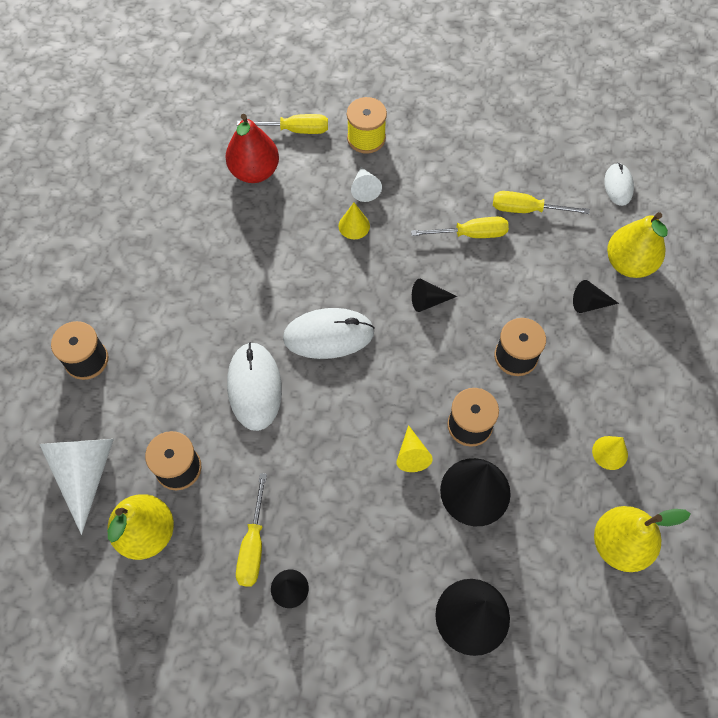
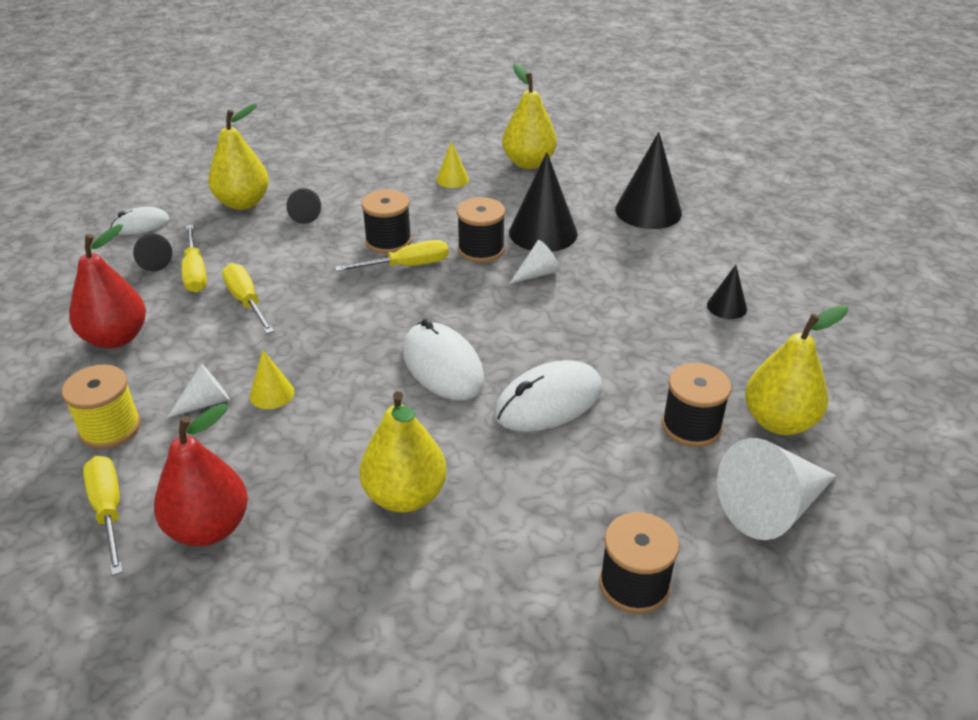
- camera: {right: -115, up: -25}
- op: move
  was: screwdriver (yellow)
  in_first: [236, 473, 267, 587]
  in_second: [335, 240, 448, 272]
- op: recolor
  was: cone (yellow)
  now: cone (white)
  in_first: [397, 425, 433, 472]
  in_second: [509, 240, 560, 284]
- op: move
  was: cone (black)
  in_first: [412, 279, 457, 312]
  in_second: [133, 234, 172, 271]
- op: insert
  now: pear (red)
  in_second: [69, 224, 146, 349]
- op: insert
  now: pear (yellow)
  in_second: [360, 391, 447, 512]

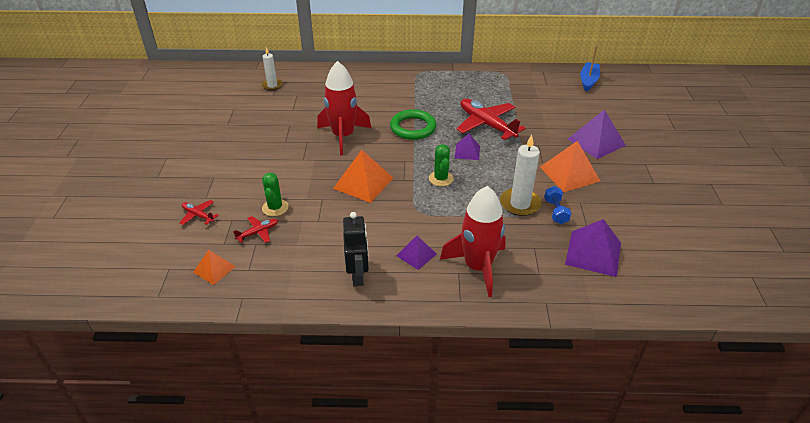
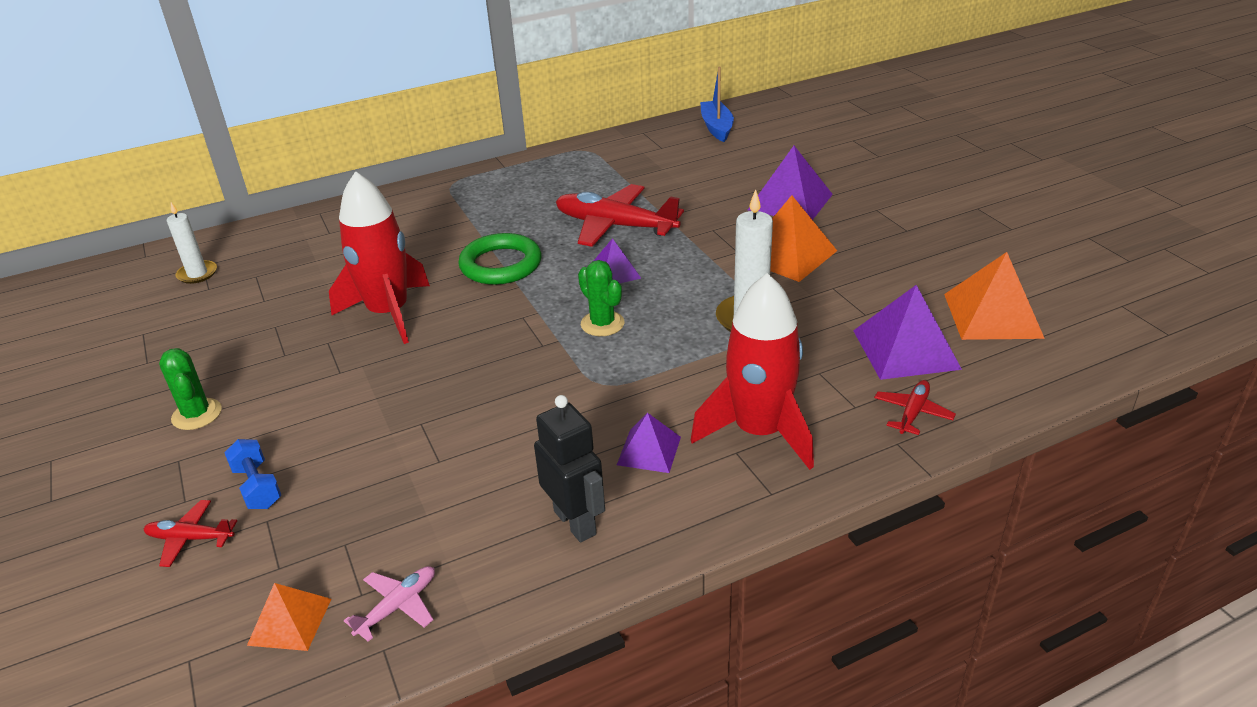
- camera: {right: -25, up: -5}
- op: move
  was: plane (red)
  in_first: [233, 216, 278, 243]
  in_second: [874, 380, 956, 435]
- op: move
  was: cactus (green)
  in_first: [262, 173, 288, 216]
  in_second: [159, 348, 222, 430]
- op: move
  was: pyramid (orange)
  in_first: [333, 150, 393, 203]
  in_second: [944, 252, 1045, 340]
- op: move
  was: dumbbell (blue)
  in_first: [544, 186, 571, 224]
  in_second: [224, 439, 281, 509]
- op: insert
  now: plane (pink)
  in_second: [344, 566, 435, 642]

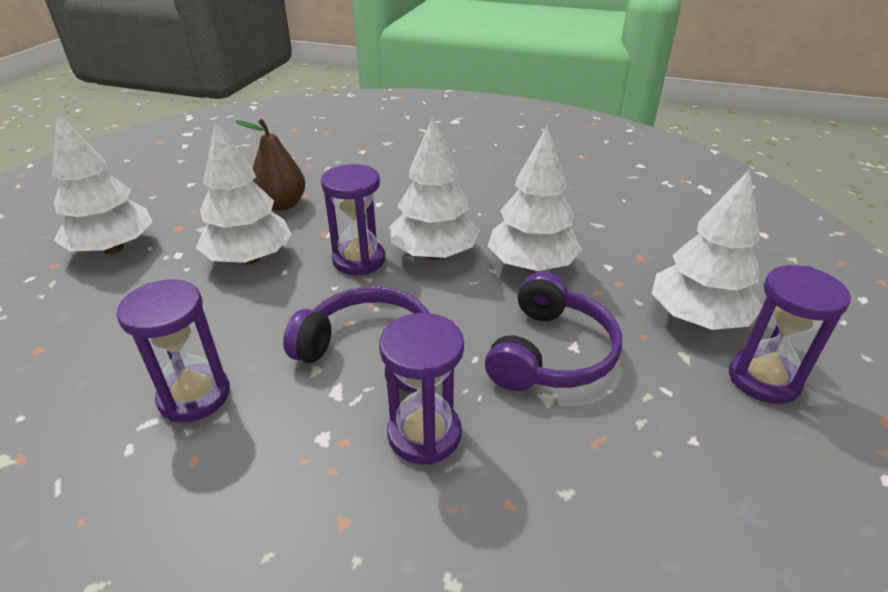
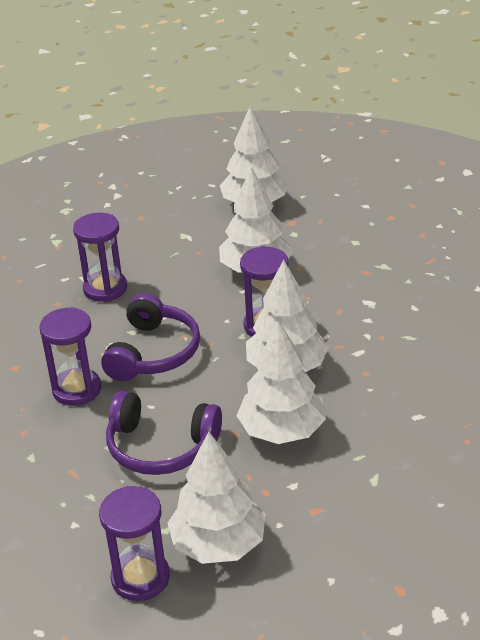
- camera: {right: 85, up: 0}
- op: delete
  was: pear (brown)
  in_first: [235, 119, 306, 211]

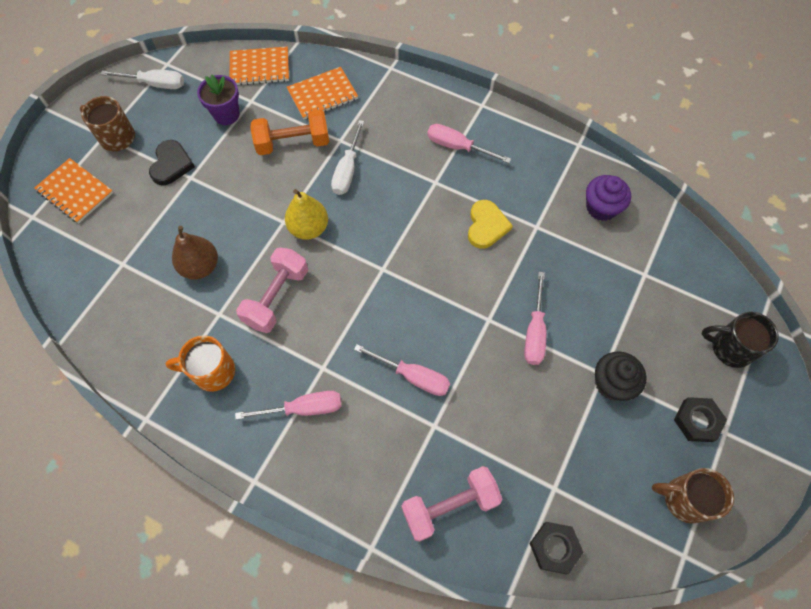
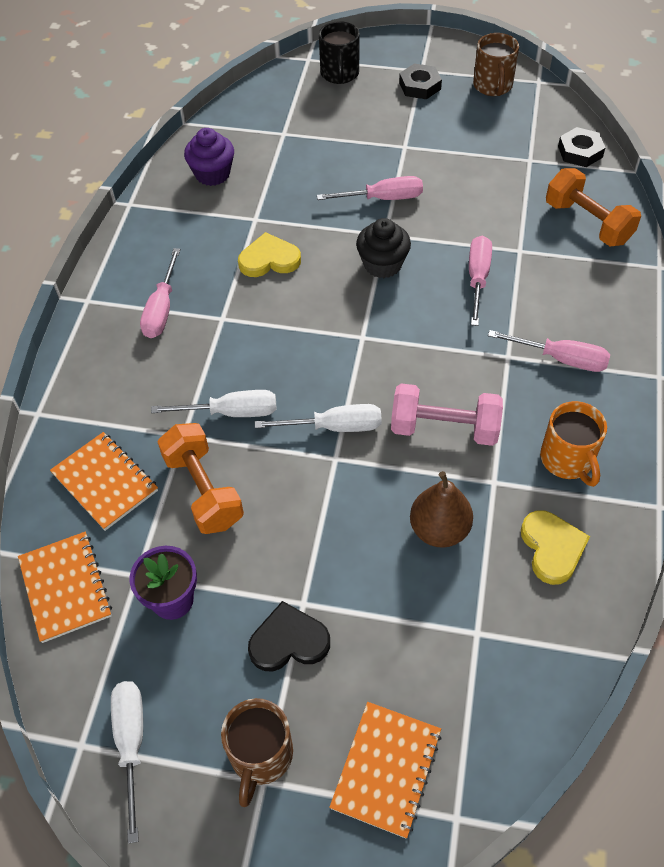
- camera: {right: -105, up: -10}
- op: rotate
  was: screwdriver (pink)
  in_first: [235, 391, 342, 420]
  in_second: [488, 330, 610, 372]
  clockwise: 135
- op: replace
  was: pear (yellow)
  now: screwdriver (white)
  in_first: [285, 189, 328, 240]
  in_second: [255, 404, 382, 432]
- op: recolor
  was: dumbbell (pink)
  now: dumbbell (orange)
  in_first: [402, 466, 502, 542]
  in_second: [546, 168, 641, 246]
- op: move
  was: cupcake (black)
  in_first: [595, 352, 646, 401]
  in_second: [356, 218, 411, 278]
- op: insert
  now: heart (yellow)
  in_second: [521, 510, 590, 585]

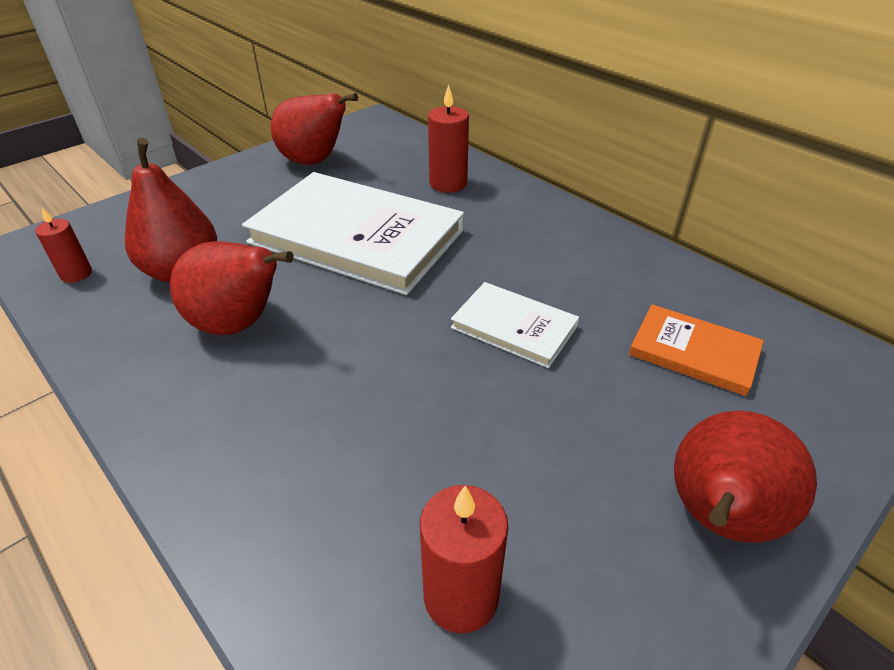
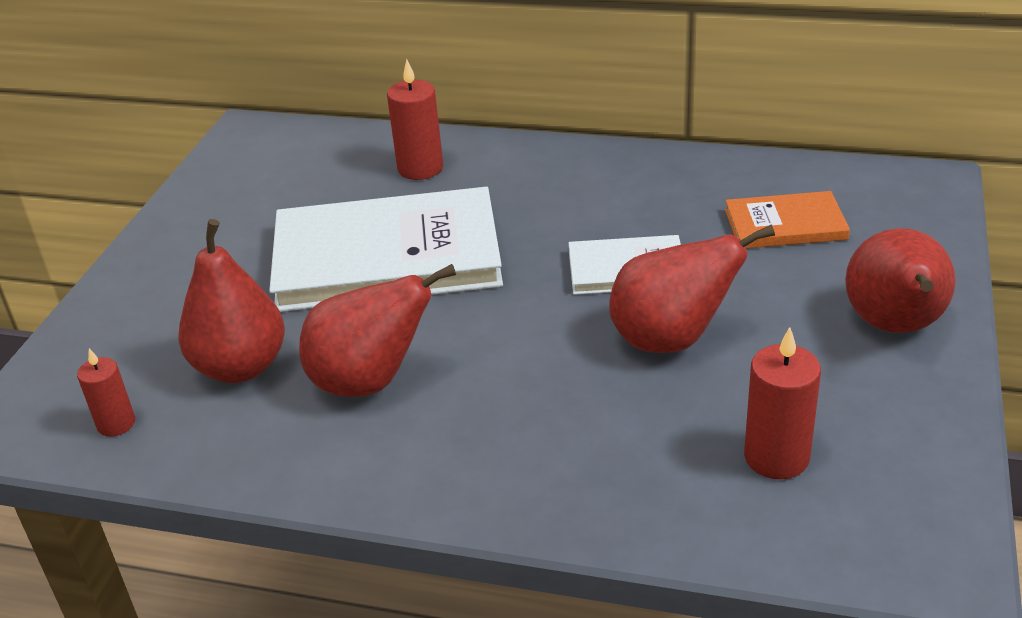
- camera: {right: -30, up: -5}
- op: move
  was: pear (red)
  in_first: [271, 93, 358, 165]
  in_second: [609, 225, 775, 353]

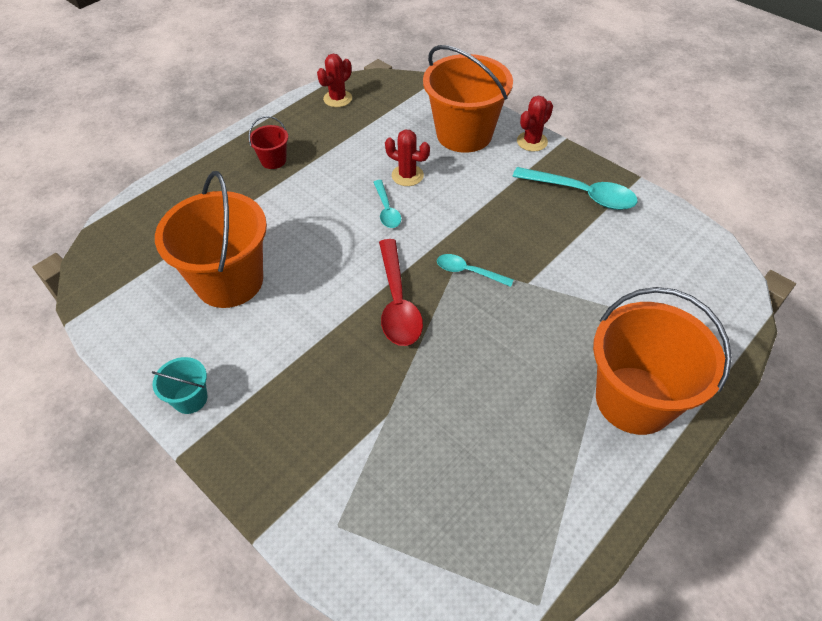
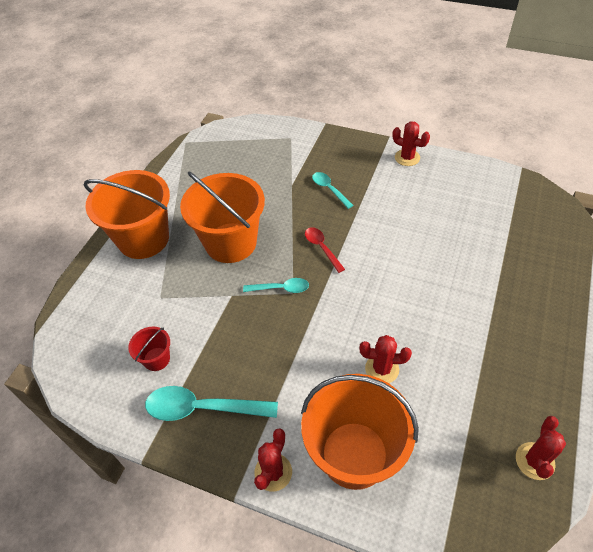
- camera: {right: 160, up: 0}
- op: replace
  was: bucket (turquoise)
  now: cactus (red)
  in_first: [151, 357, 207, 414]
  in_second: [392, 121, 430, 166]
- op: move
  was: bucket (orange)
  in_first: [155, 171, 267, 308]
  in_second: [180, 172, 265, 263]
- op: move
  was: bucket (red)
  in_first: [249, 116, 288, 169]
  in_second: [128, 327, 170, 371]
- op: move
  was: spoon (turquoise)
  in_first: [374, 180, 401, 228]
  in_second: [312, 172, 354, 209]
- op: resize
  was: spoon (red)
  in_first: [379, 239, 423, 346]
  in_second: [305, 227, 345, 273]
  ratio: 0.58

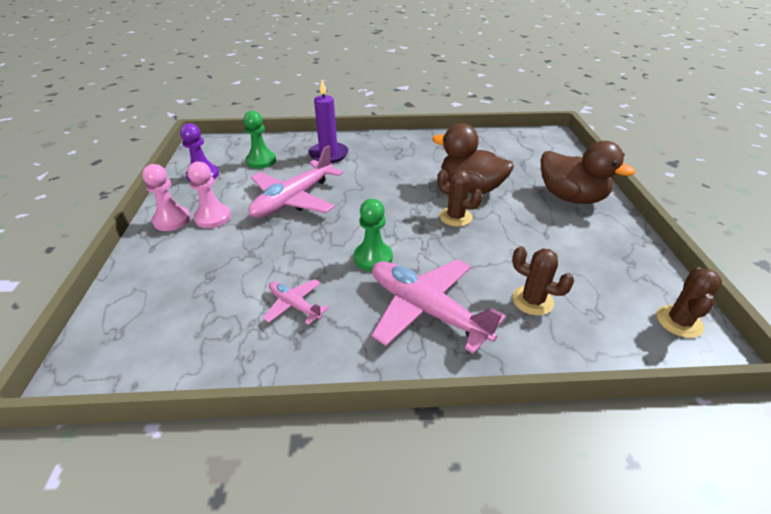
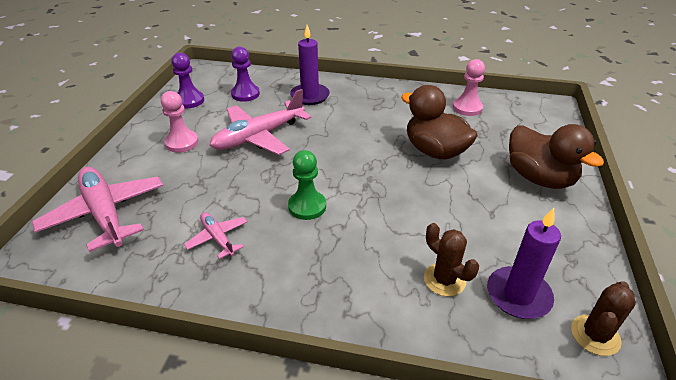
- camera: {right: 15, up: 0}
- op: move
  was: pawn (pink)
  in_first: [142, 164, 190, 231]
  in_second: [453, 59, 485, 116]
- op: recolor
  was: pawn (green)
  now: pawn (purple)
  in_first: [244, 111, 276, 169]
  in_second: [231, 47, 260, 102]
- op: move
  was: plane (pink)
  in_first: [371, 259, 506, 354]
  in_second: [32, 167, 163, 252]
- op: delete
  was: cactus (brown)
  in_first: [437, 170, 483, 227]
- op: insert
  now: candle (purple)
  in_second: [487, 208, 561, 319]

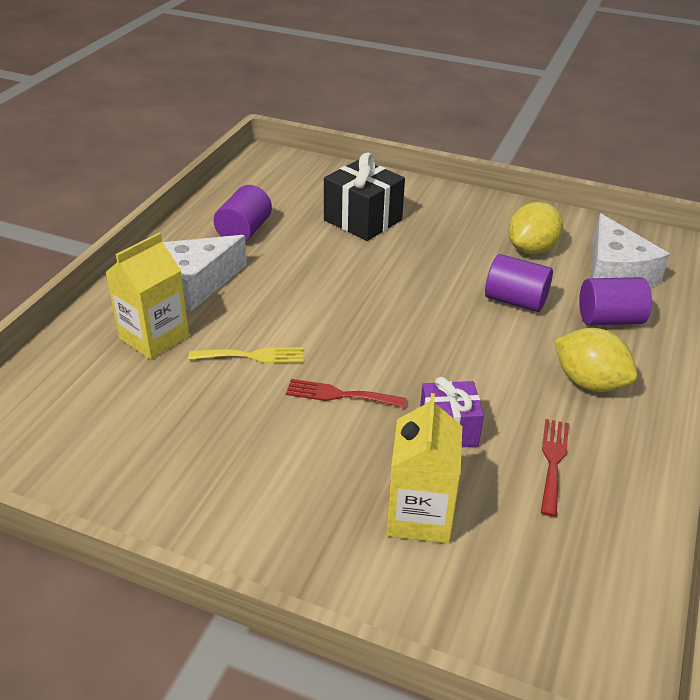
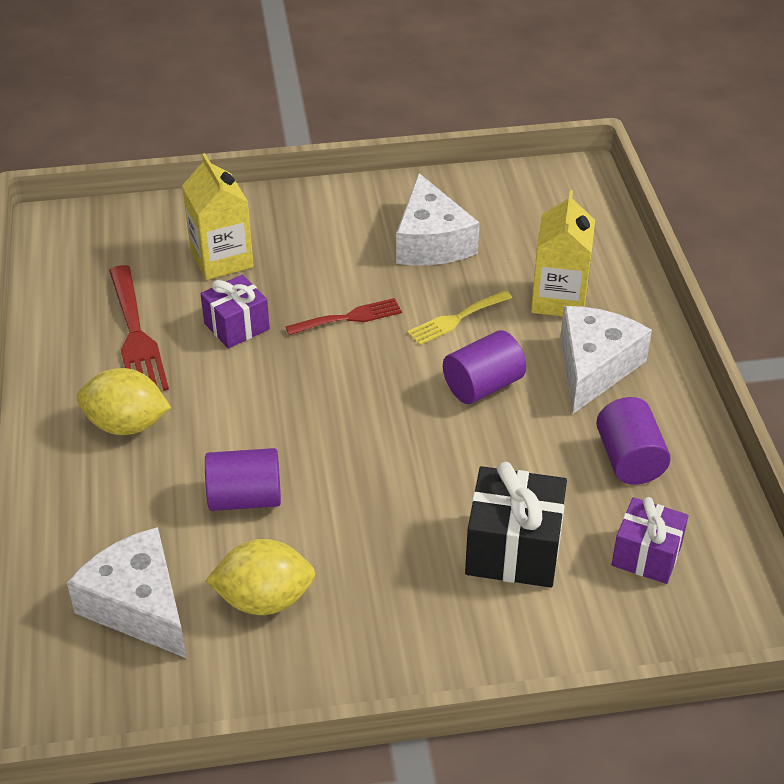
- camera: {right: 150, up: 5}
- op: rotate
  was: lemon (yellow)
  in_first: [508, 202, 563, 254]
  in_second: [206, 539, 316, 615]
  clockwise: 75
- op: resize
  was: fork (red)
  in_first: [541, 419, 569, 517]
  in_second: [109, 265, 169, 391]
  ratio: 1.6
- op: move
  was: cylinder (purple)
  in_first: [579, 277, 652, 325]
  in_second: [443, 330, 526, 404]
- op: insert
  now: cheese (white)
  in_second: [396, 173, 480, 265]
- op: insert
  now: gift (purple)
  in_second: [612, 497, 688, 584]

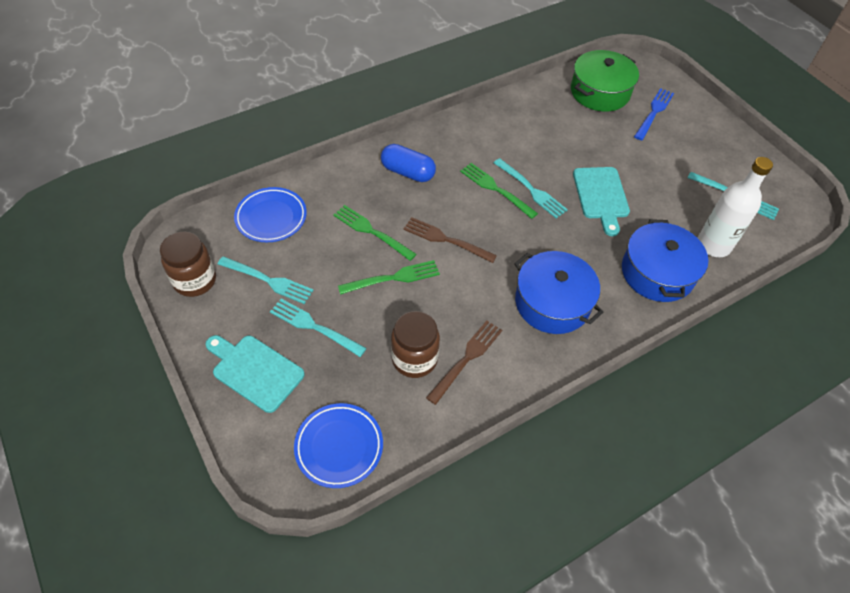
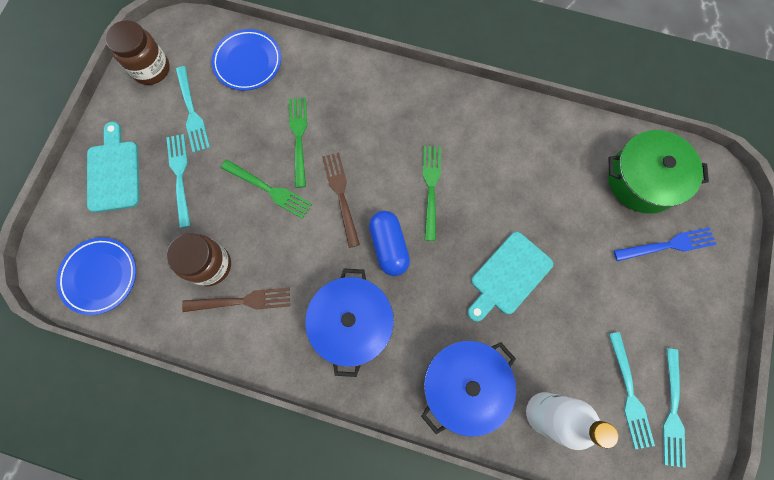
- camera: {right: 50, up: 20}
- op: move
  was: capsule (blue)
  in_first: [381, 144, 436, 182]
  in_second: [369, 211, 410, 276]
- op: move
  was: fork (turquoise)
  in_first: [494, 158, 568, 218]
  in_second: [663, 348, 686, 468]

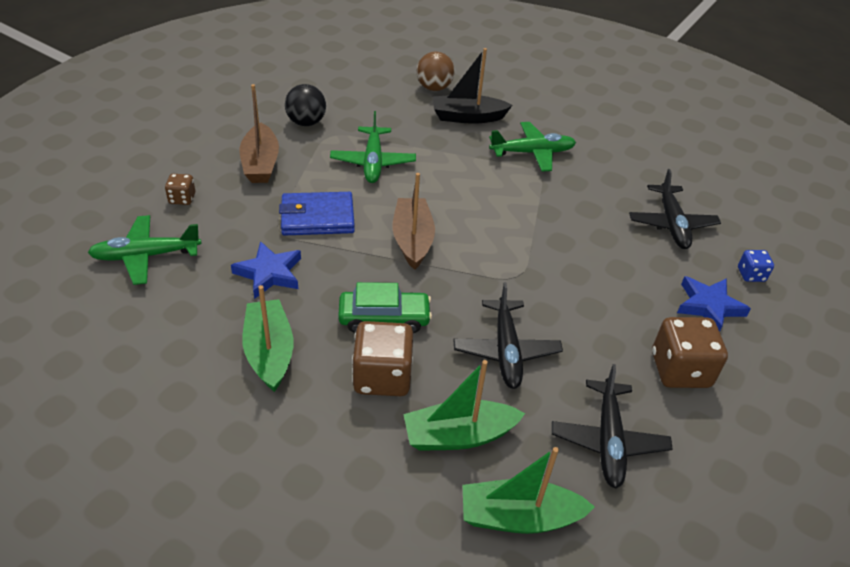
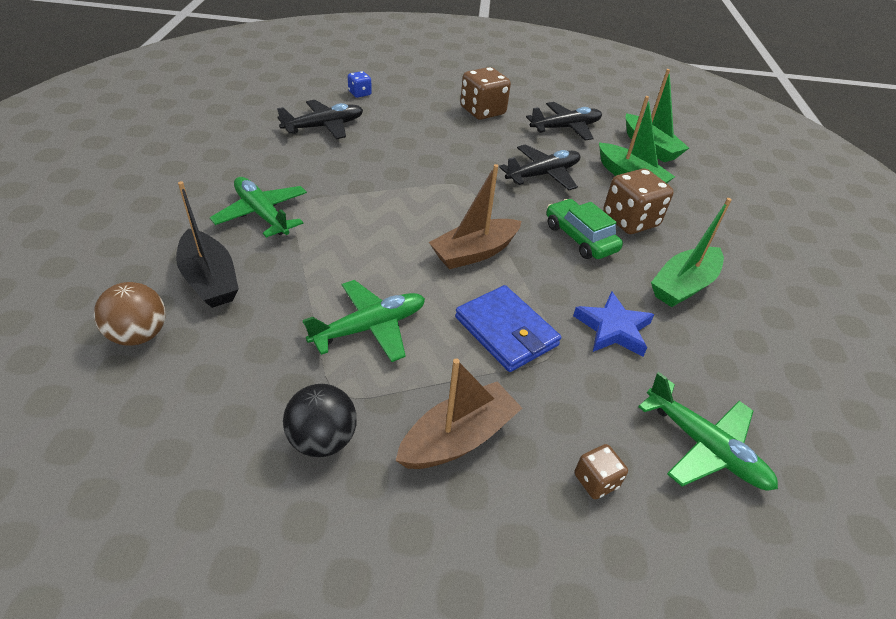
- camera: {right: -120, up: 0}
- op: delete
  was: star (blue)
  in_first: [677, 276, 751, 332]

